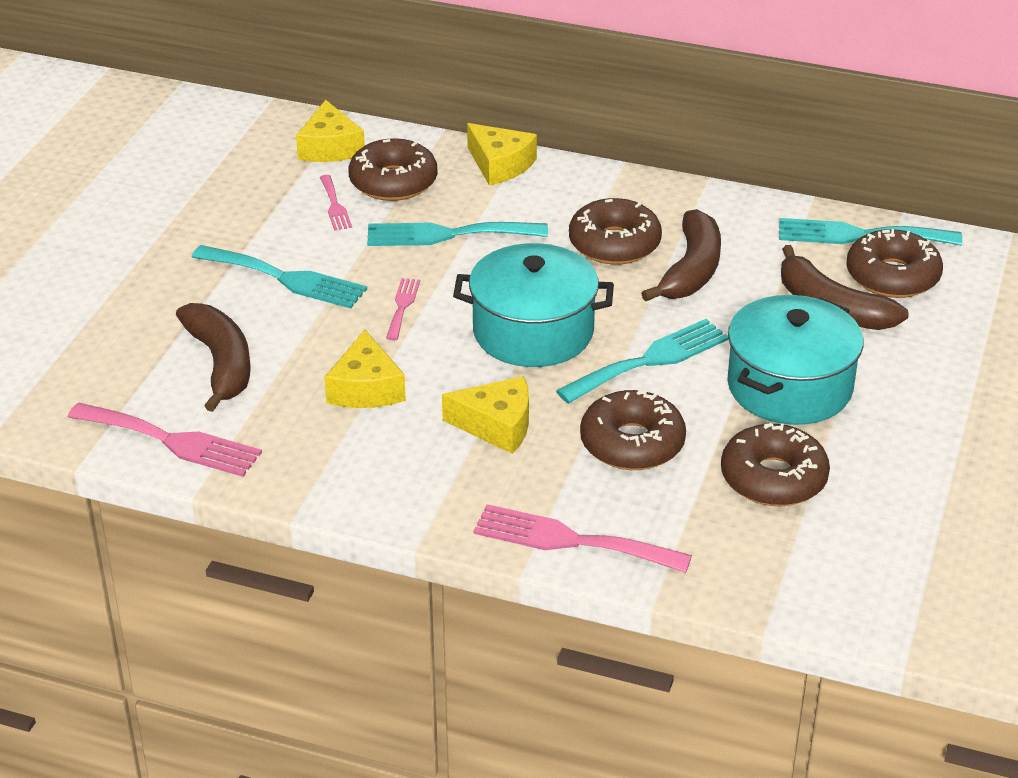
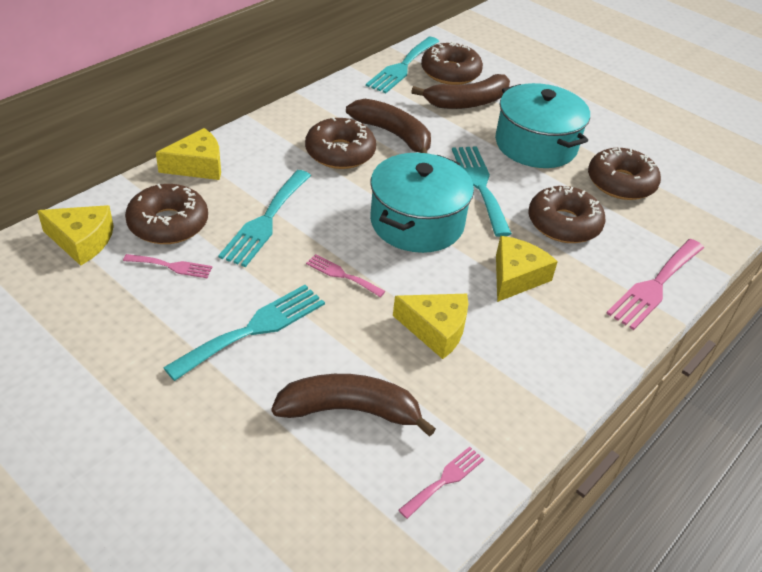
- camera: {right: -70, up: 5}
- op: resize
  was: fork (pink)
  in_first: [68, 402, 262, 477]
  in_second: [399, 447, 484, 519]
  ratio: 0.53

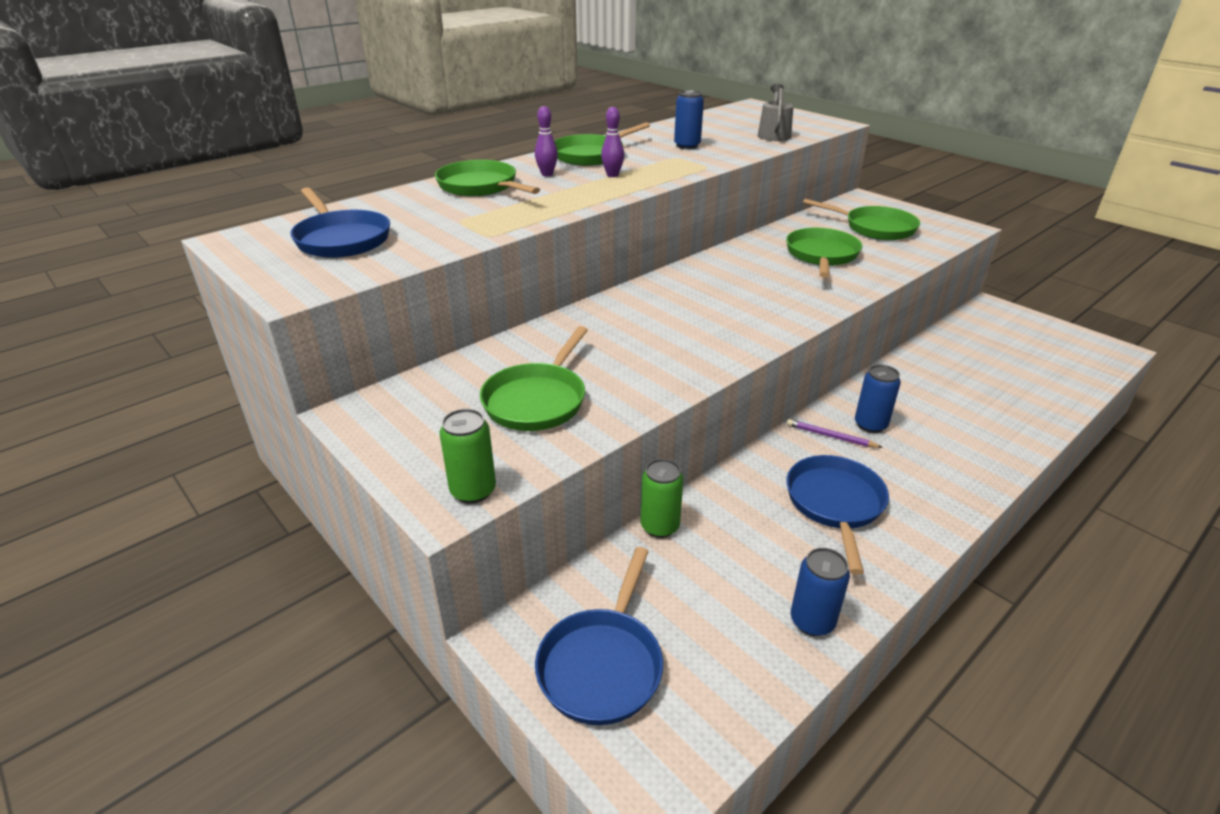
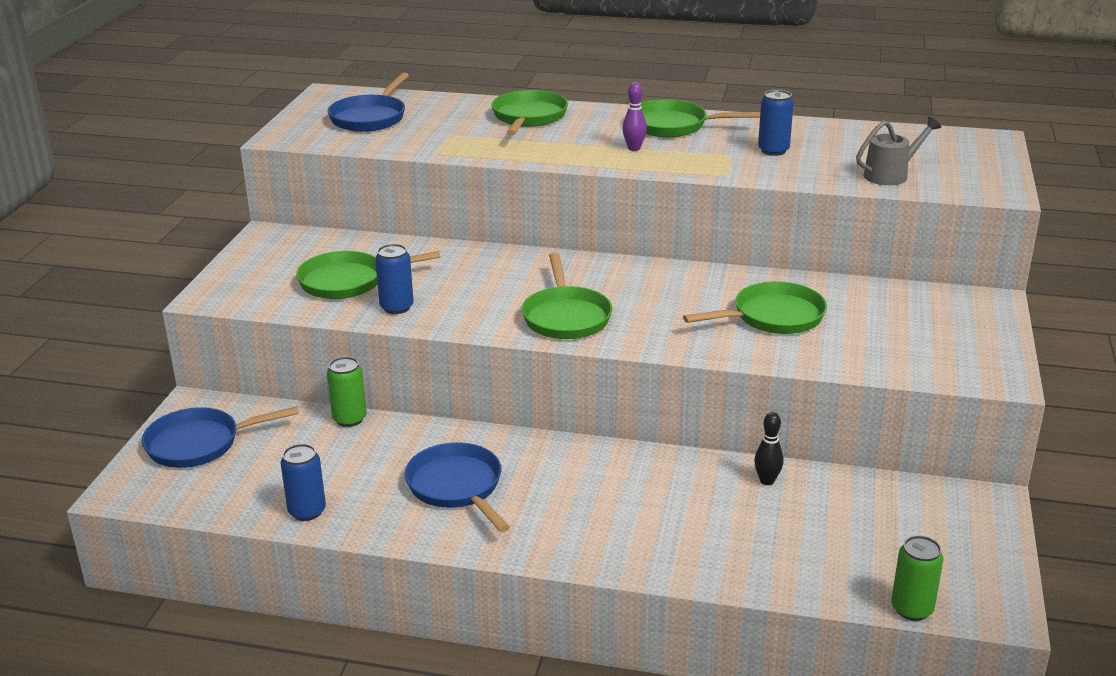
- camera: {right: 55, up: -5}
- op: move
  was: can (green)
  in_first: [439, 409, 496, 503]
  in_second: [891, 535, 944, 621]
- op: delete
  was: bowling pin (purple)
  in_first: [535, 106, 558, 176]
- op: delete
  was: pencil (purple)
  in_first: [787, 419, 883, 448]
- op: rotate
  was: pan (blue)
  in_first: [787, 455, 889, 575]
  in_second: [405, 442, 510, 532]
  clockwise: -90
- op: move
  was: pan (green)
  in_first: [803, 199, 920, 240]
  in_second: [522, 253, 612, 339]
- op: move
  was: can (blue)
  in_first: [855, 365, 901, 433]
  in_second: [375, 244, 414, 314]
- op: insert
  now: bowling pin (black)
  in_second: [754, 412, 784, 485]

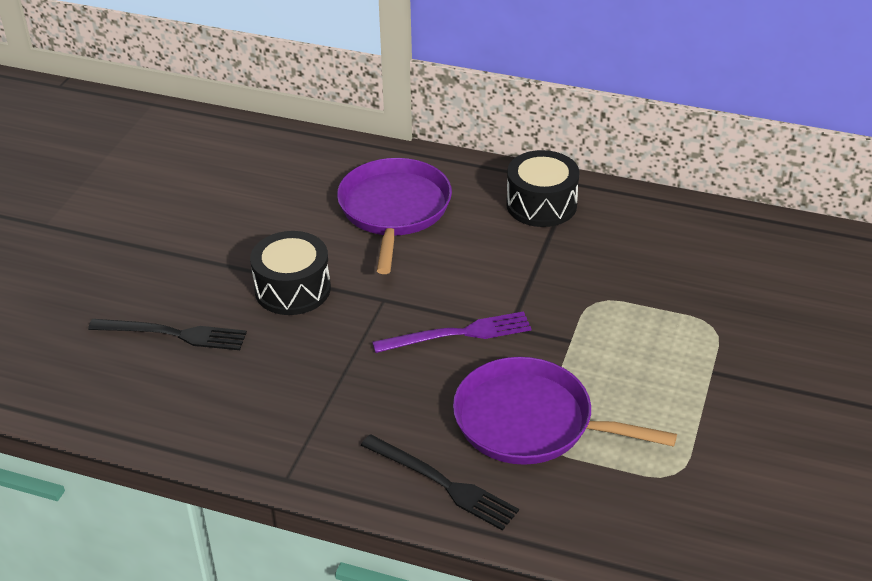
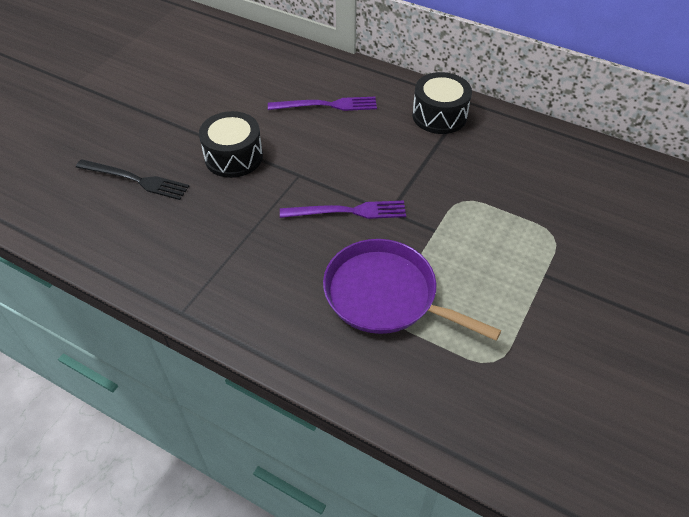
- camera: {right: 10, up: 10}
- op: replace
  was: pan (purple)
  now: fork (purple)
  in_first: [337, 158, 452, 274]
  in_second: [268, 97, 377, 111]
- op: delete
  was: fork (black)
  in_first: [361, 434, 519, 531]

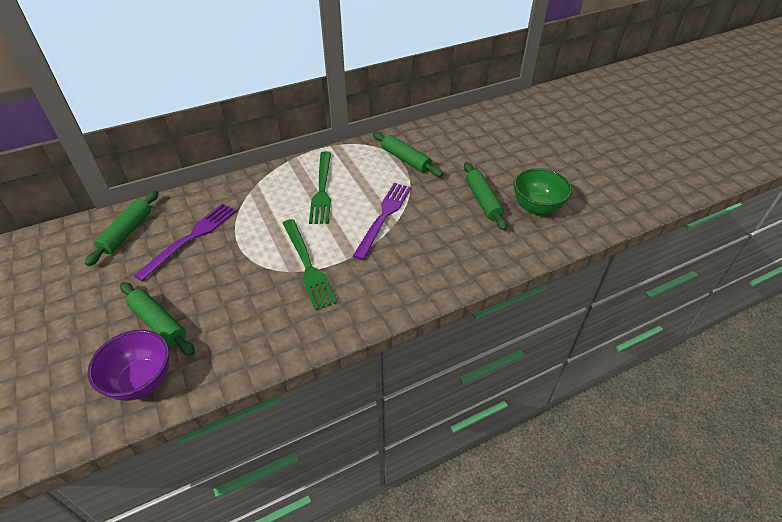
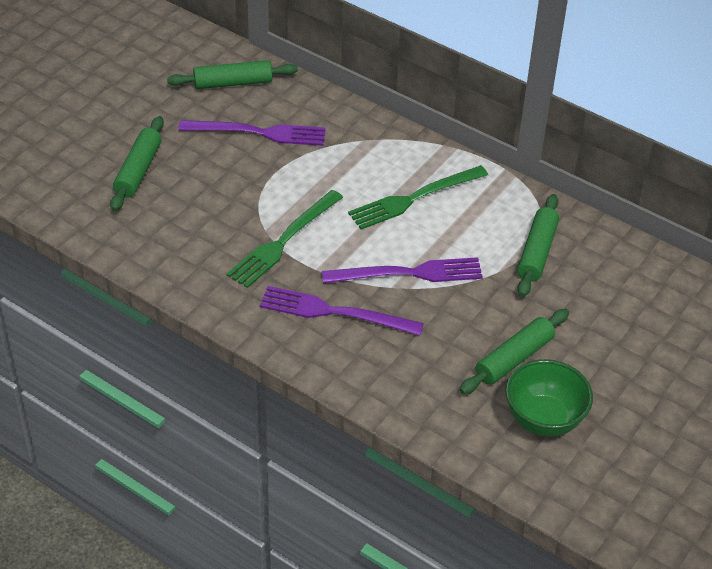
- camera: {right: 60, up: 0}
- op: delete
  was: bowl (purple)
  in_first: [88, 330, 169, 401]
- op: insert
  now: fork (purple)
  in_second: [260, 286, 424, 336]

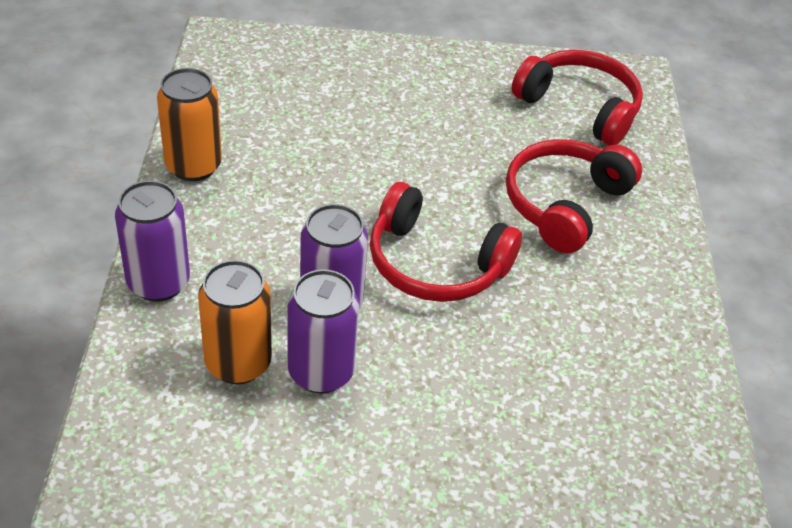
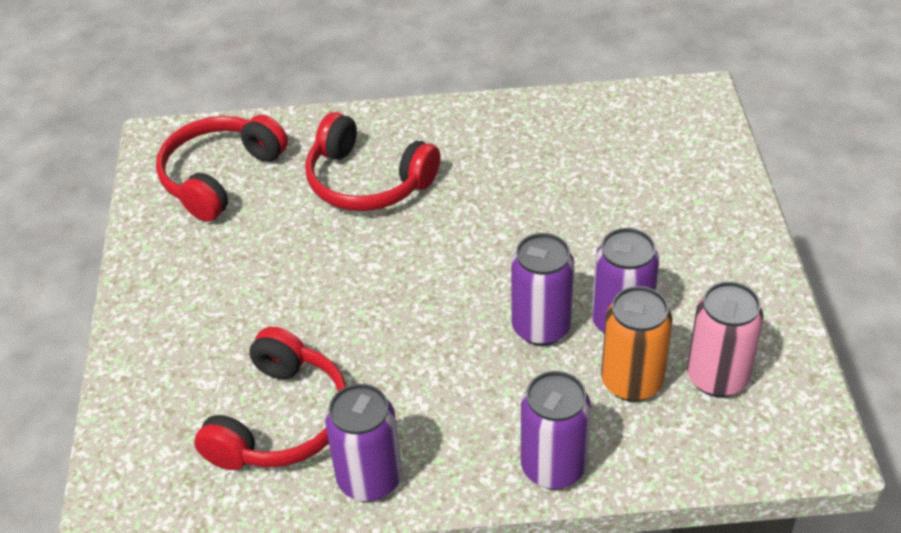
- camera: {right: -90, up: 0}
- op: recolor
  was: can (orange)
  now: can (purple)
  in_first: [157, 68, 222, 181]
  in_second: [325, 384, 402, 502]
- op: move
  was: headphones (red)
  in_first: [370, 182, 522, 302]
  in_second: [194, 327, 346, 470]
- op: insert
  now: can (pink)
  in_second: [687, 281, 764, 397]

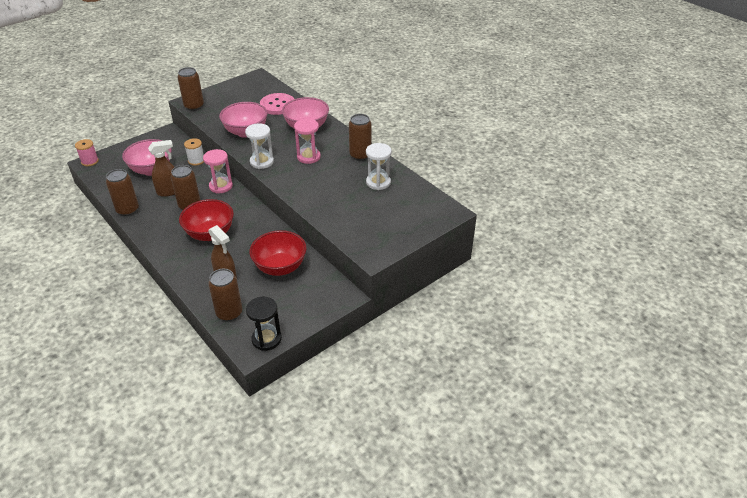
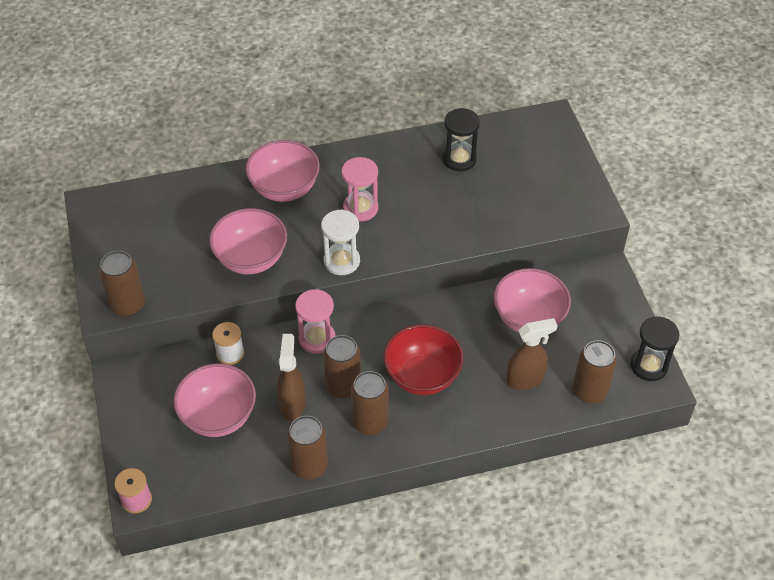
- camera: {right: -65, up: 10}
- op: recolor
  was: bowl (red)
  now: bowl (pink)
  in_first: [249, 230, 307, 276]
  in_second: [494, 268, 571, 333]
- op: delete
  was: button (pink)
  in_first: [260, 93, 294, 115]
- op: move
  was: can (brown)
  in_first: [349, 114, 372, 161]
  in_second: [351, 371, 389, 435]
- op: recolor
  was: hourglass (white)
  now: hourglass (black)
  in_first: [366, 143, 392, 190]
  in_second: [443, 108, 480, 171]

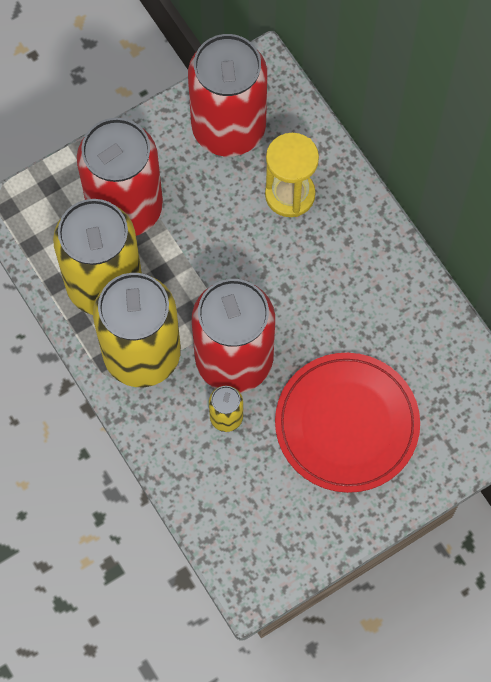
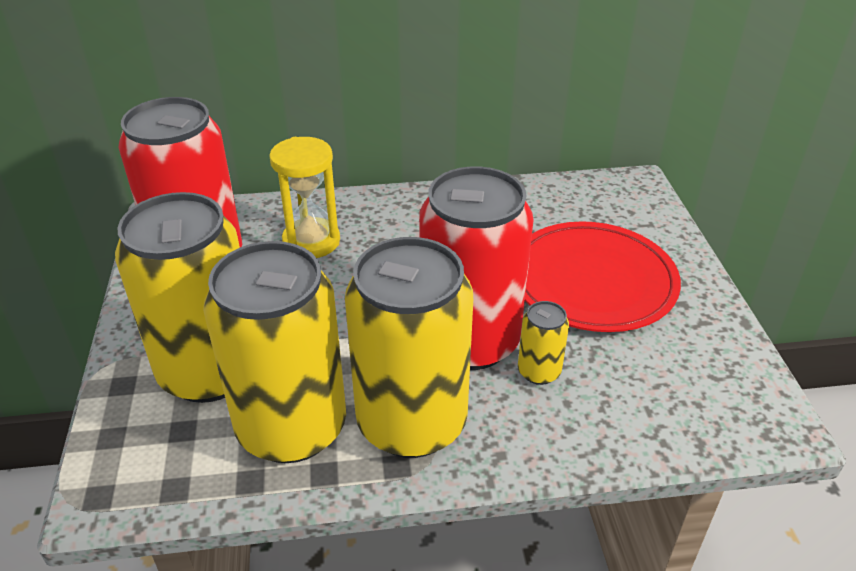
- camera: {right: -65, up: -30}
- op: recolor
  was: can (red)
  now: can (yellow)
  in_first: [77, 118, 163, 236]
  in_second: [115, 192, 240, 403]

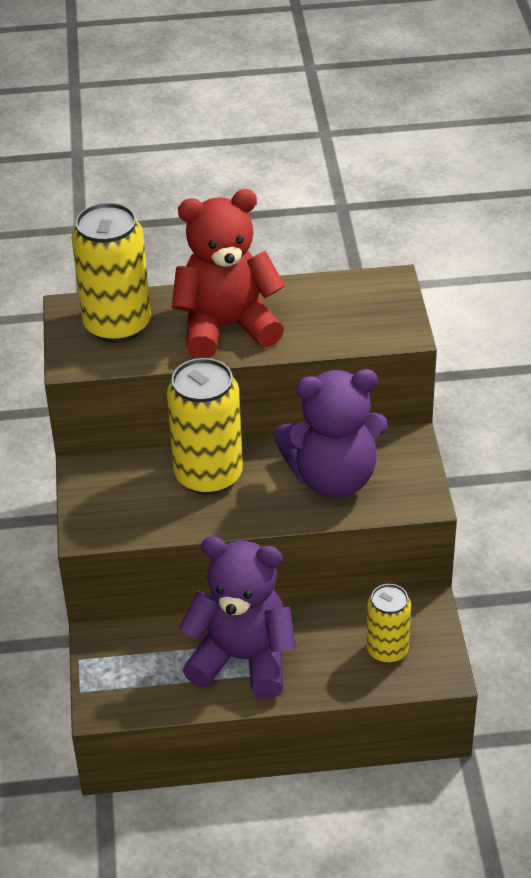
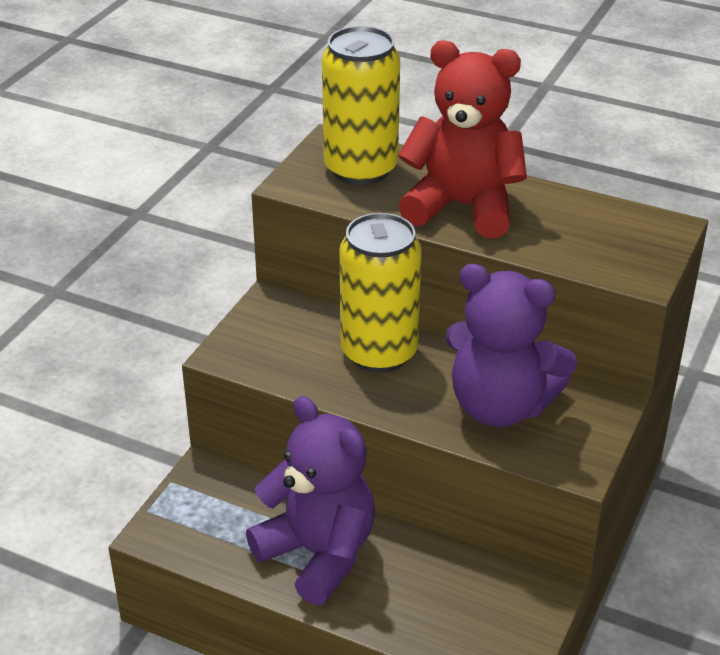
- camera: {right: 30, up: -5}
- op: delete
  was: can (yellow)
  in_first: [366, 584, 411, 663]

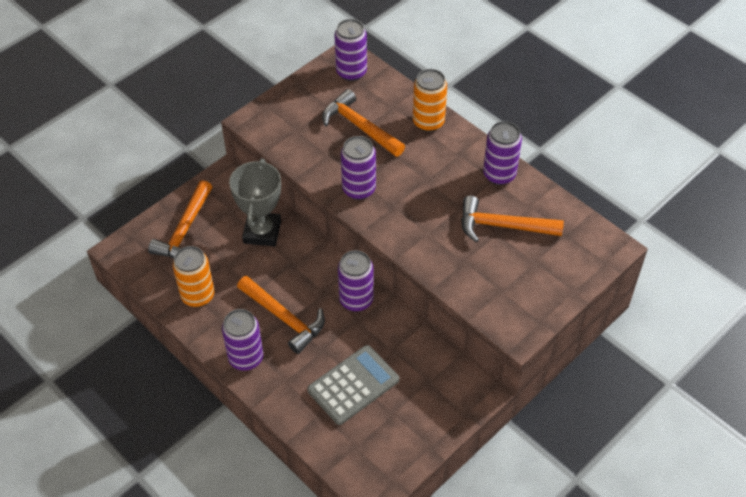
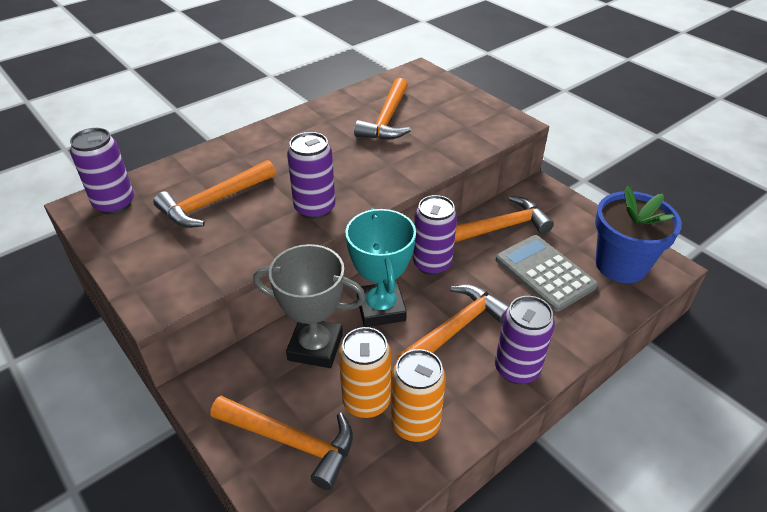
- camera: {right: -85, up: -10}
- op: move
  was: can (orange)
  in_first: [413, 69, 447, 132]
  in_second: [339, 327, 391, 418]
- op: delete
  was: can (purple)
  in_first: [483, 121, 522, 185]
- op: insert
  now: trophy (turquoise)
  in_second: [345, 208, 416, 327]
- op: insert
  now: hammer (orange)
  in_second: [454, 196, 554, 243]
- op: insert
  now: flower pot (blue)
  in_second: [595, 186, 682, 283]

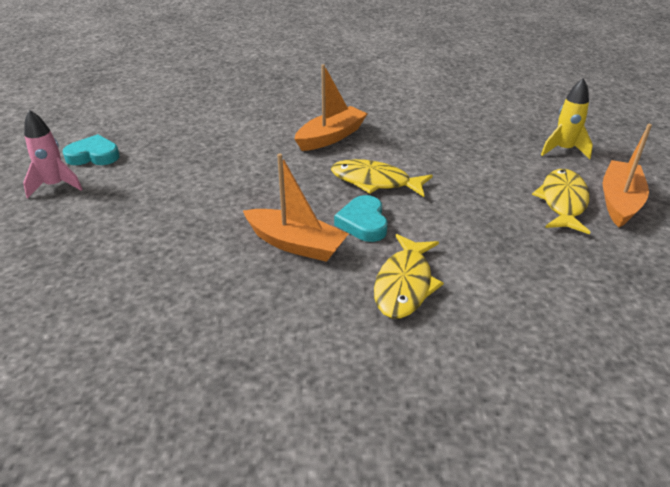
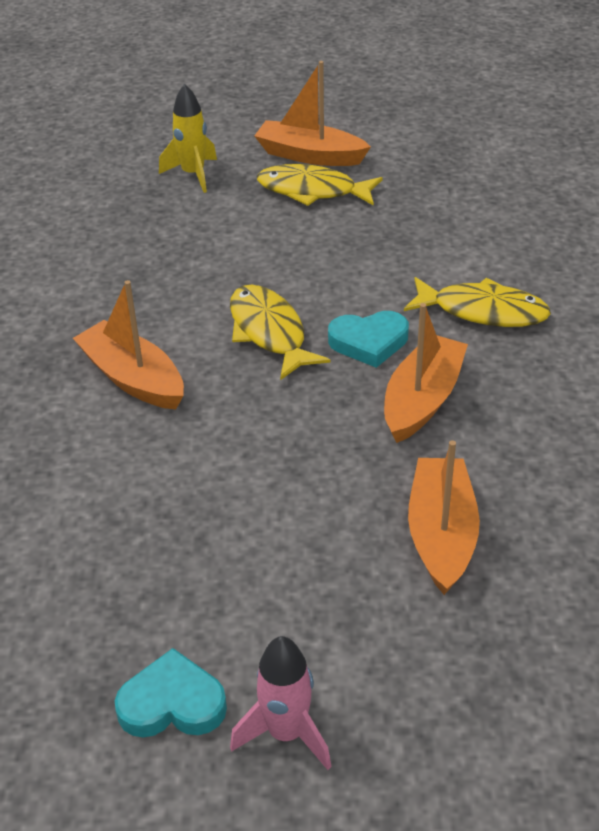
- camera: {right: -90, up: 5}
- op: rotate
  was: heart (turquoise)
  in_first: [62, 134, 120, 165]
  in_second: [115, 648, 227, 738]
  clockwise: 90
- op: rotate
  was: fish (yellow)
  in_first: [331, 159, 433, 197]
  in_second: [230, 285, 331, 380]
  clockwise: 135
- op: insert
  now: boat (orange)
  in_second: [408, 440, 480, 595]

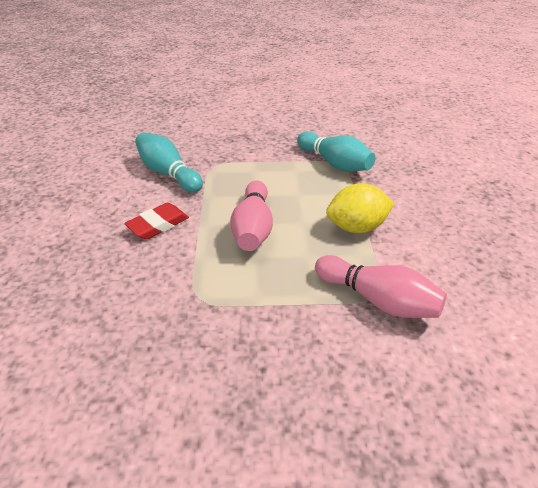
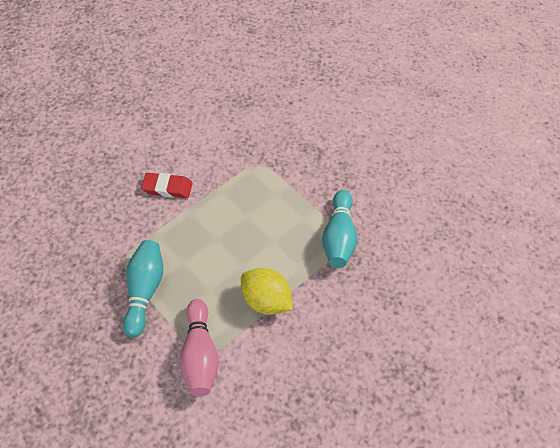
- camera: {right: 50, up: 15}
- op: move
  was: bowling pin (turquoise)
  in_first: [135, 132, 203, 193]
  in_second: [123, 240, 163, 337]
- op: delete
  was: bowling pin (pink)
  in_first: [230, 181, 273, 251]

